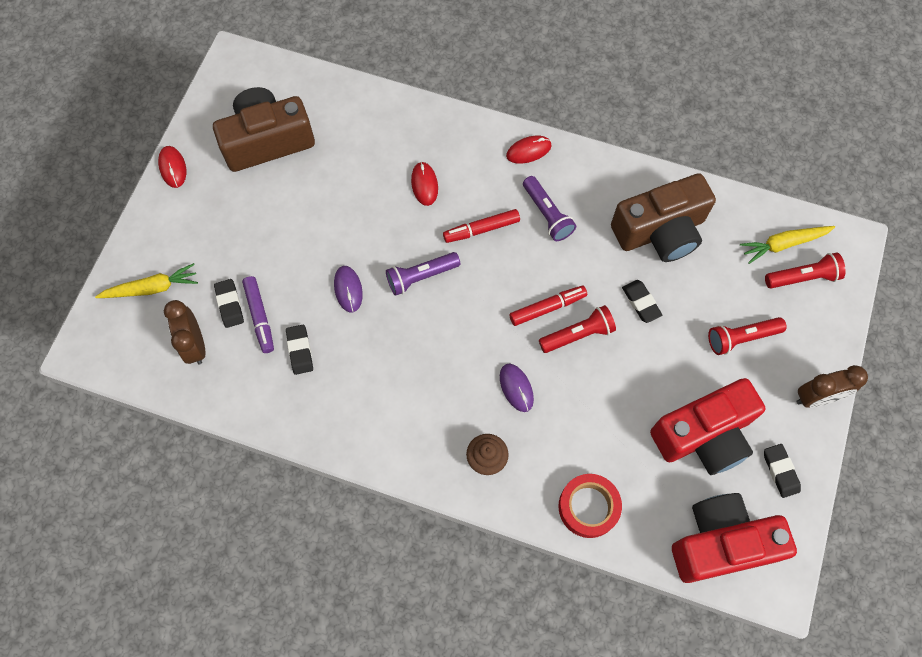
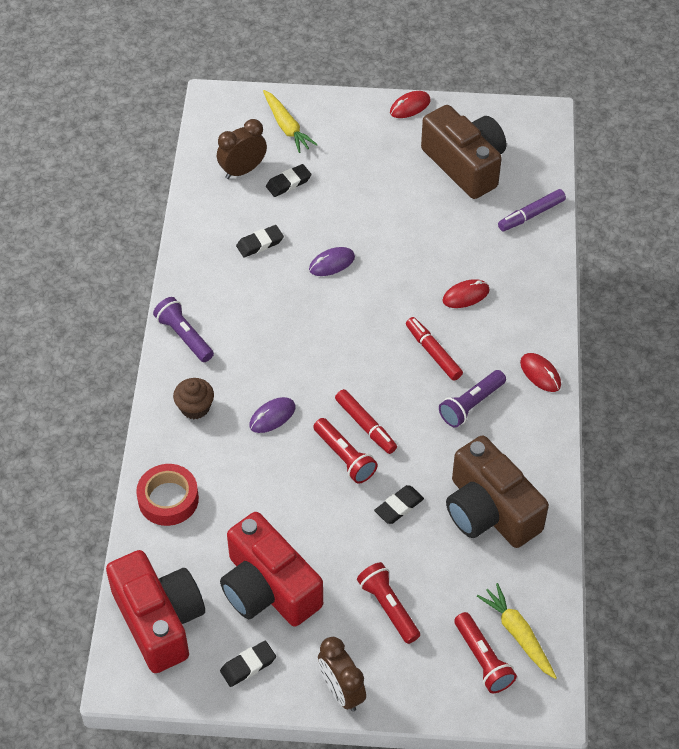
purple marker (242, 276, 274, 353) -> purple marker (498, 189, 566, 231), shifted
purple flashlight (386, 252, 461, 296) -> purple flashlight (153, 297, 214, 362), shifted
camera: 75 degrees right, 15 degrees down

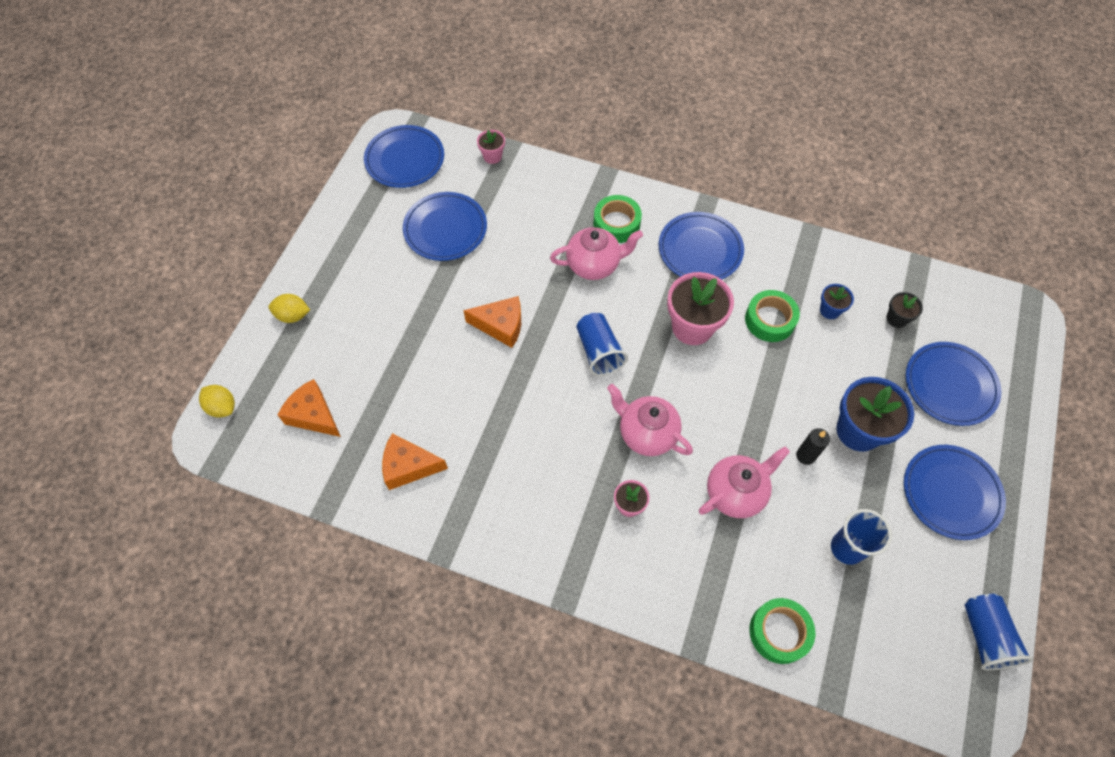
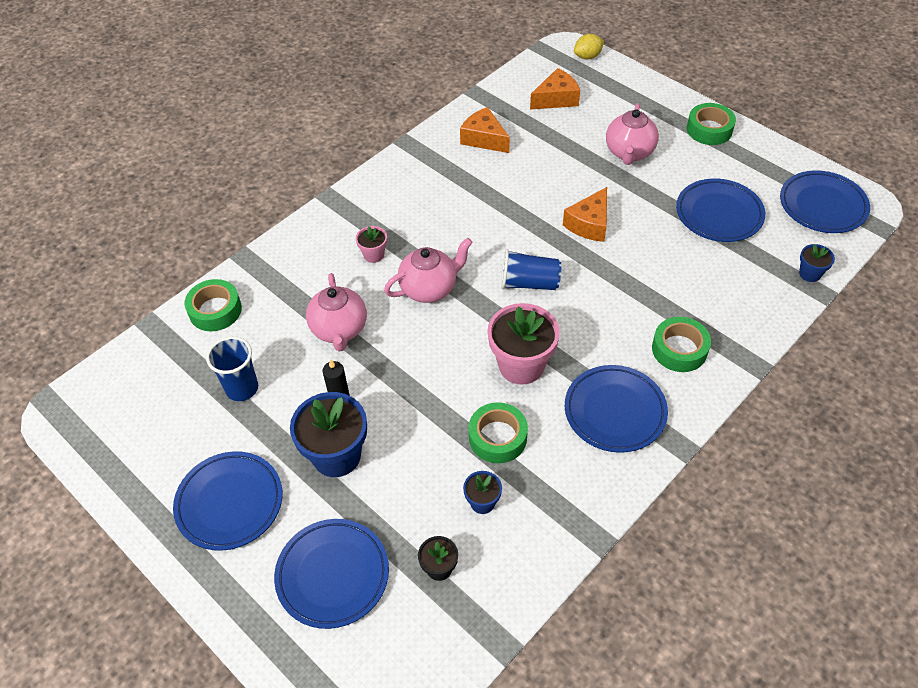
yellow lemon (268, 294, 310, 323) -> none
blue cup (965, 594, 1033, 670) -> none
none -> green tape (687, 103, 736, 145)
pink teapot (550, 227, 643, 280) -> pink teapot (606, 103, 659, 165), shifted
pink flower pot (477, 130, 505, 164) -> blue flower pot (799, 244, 835, 282)
orange cheese (382, 433, 448, 490) -> orange cheese (460, 107, 510, 153), 75 degrees counterclockwise
camera: 115 degrees right, 10 degrees down

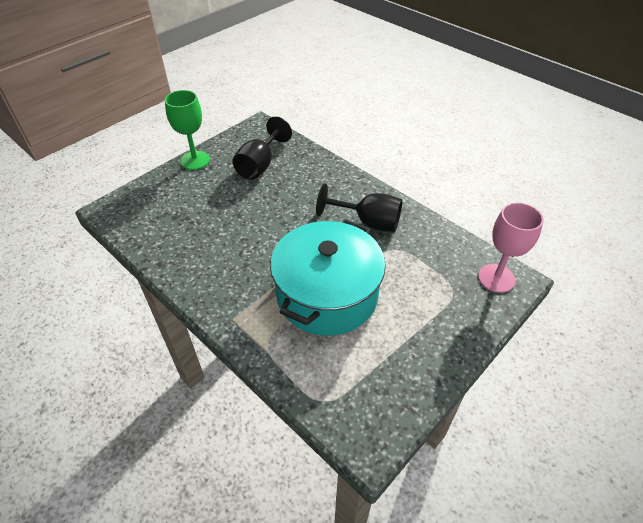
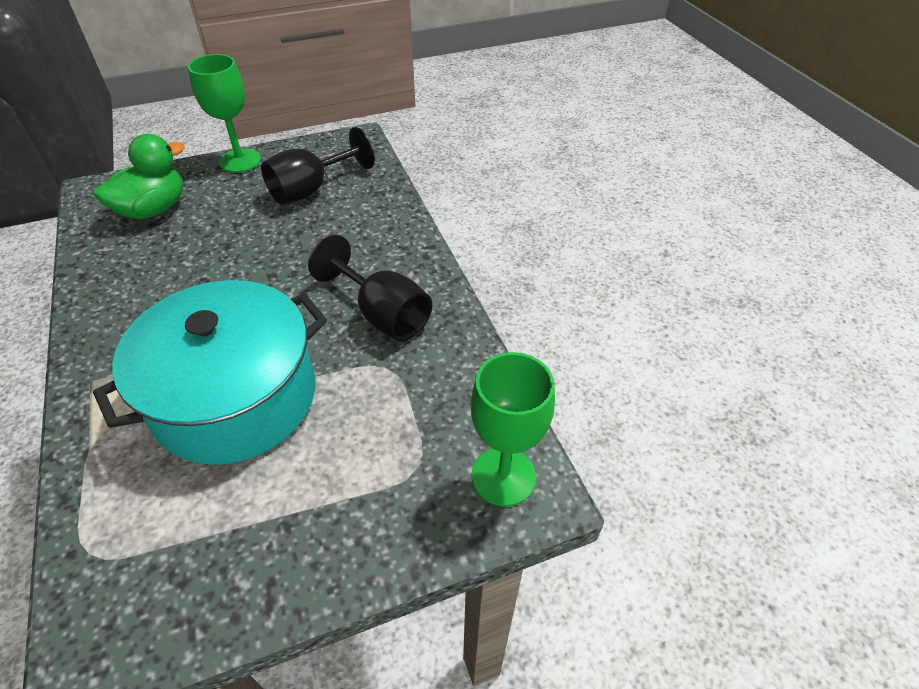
none -> green duck (93, 134, 185, 219)
pink goblet (478, 202, 544, 293) -> green goblet (471, 352, 555, 506)
camera: 25 degrees right, 0 degrees up

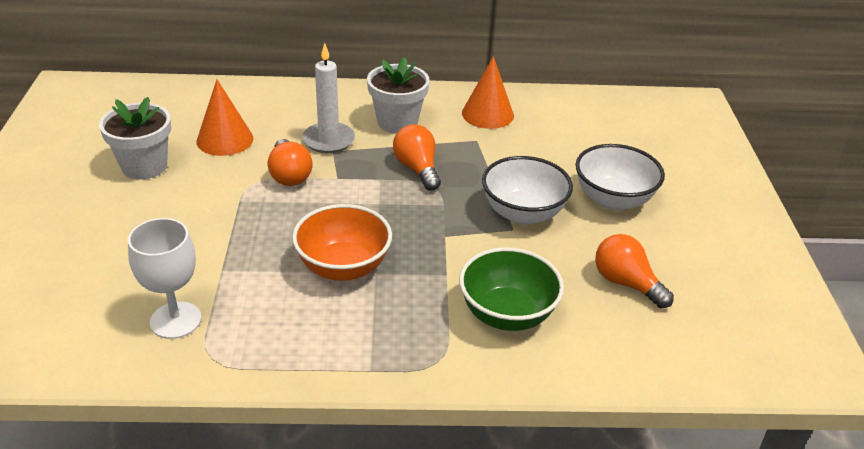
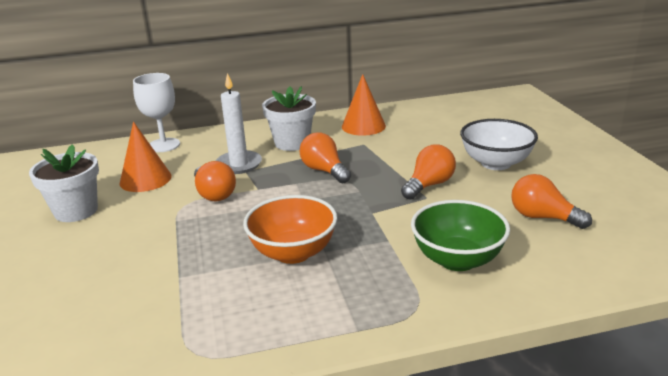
white goblet (128, 218, 202, 339) -> white goblet (133, 73, 180, 152), shifted
white bowl (482, 156, 573, 225) -> orange light bulb (401, 145, 456, 200)
camera: 10 degrees left, 10 degrees down

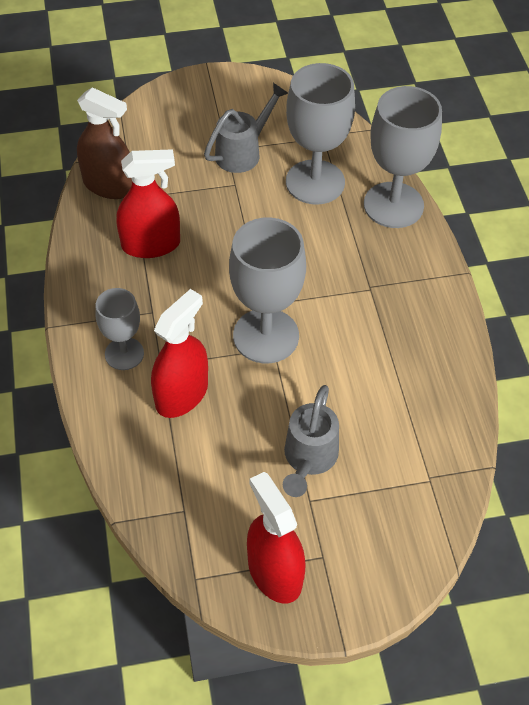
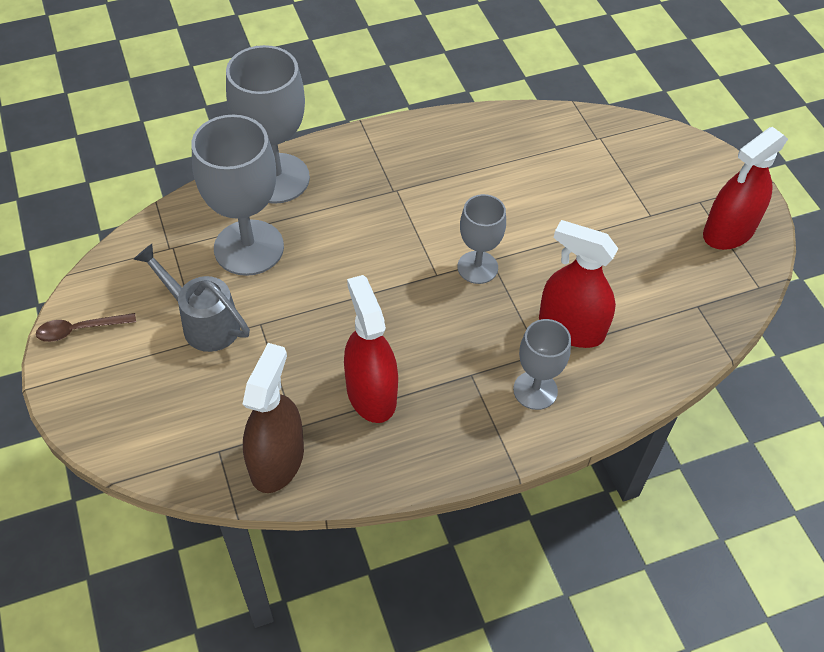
grey watering can (283, 385, 339, 497) -> none
none -> brown spoon (36, 313, 136, 342)
grey goblet (229, 217, 306, 364) -> grey goblet (458, 194, 506, 284), x0.58
camera: 100 degrees left, 0 degrees up

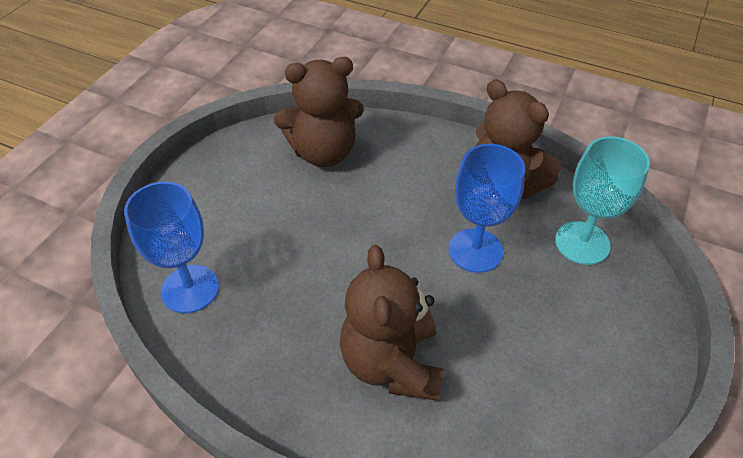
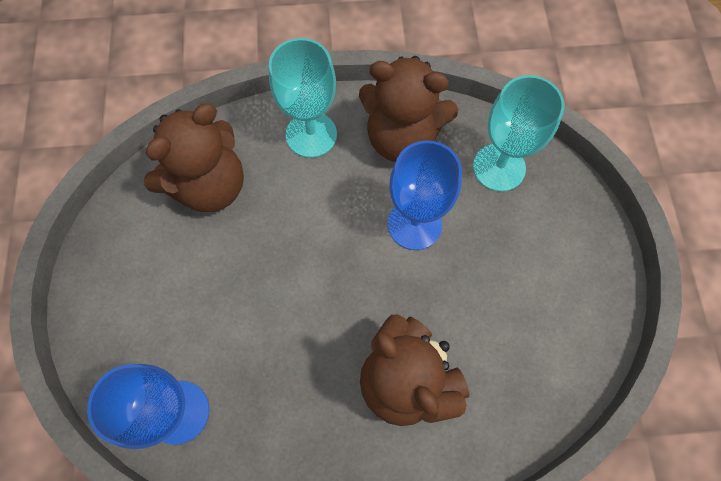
none -> turquoise goblet (269, 38, 337, 158)
camera: 30 degrees left, 20 degrees up

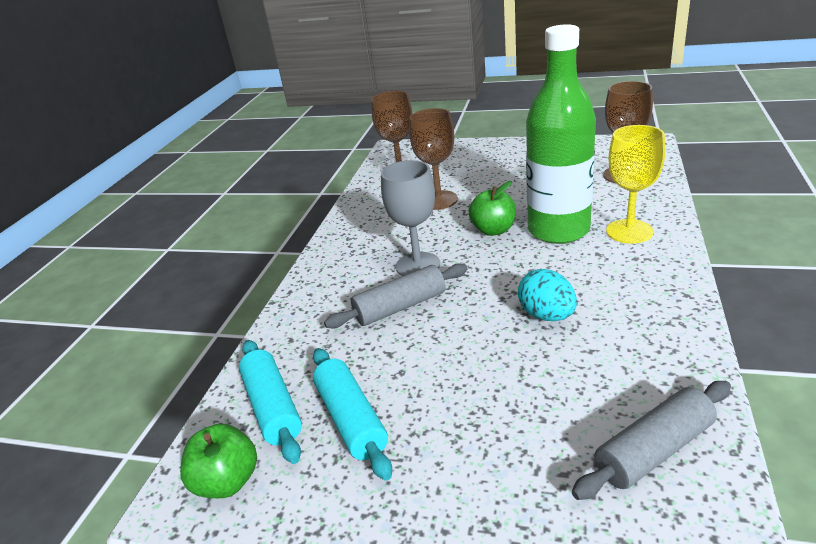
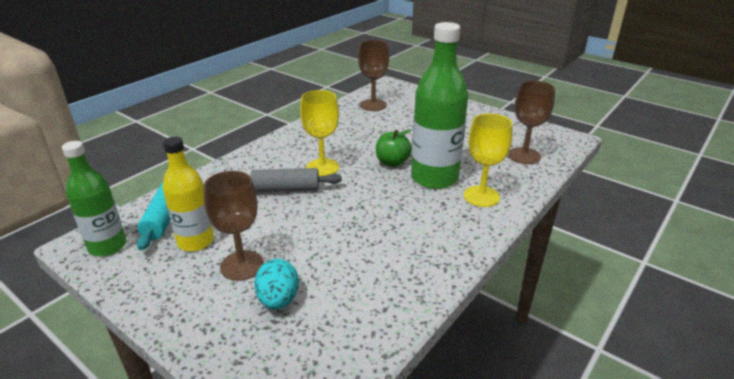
grey rolling pin (572, 381, 731, 500) -> none
brown goblet (409, 108, 458, 210) -> brown goblet (203, 171, 264, 281), shifted
turquoise egg (518, 269, 577, 321) -> turquoise egg (254, 259, 299, 310), shifted
green apple (180, 424, 257, 498) -> green bottle (62, 141, 127, 257)
turquoise rolling pin (313, 348, 392, 481) -> yellow bottle (163, 137, 214, 251)
grey goblet (381, 160, 440, 276) -> yellow goblet (300, 90, 339, 176)
camera: 20 degrees right, 0 degrees up

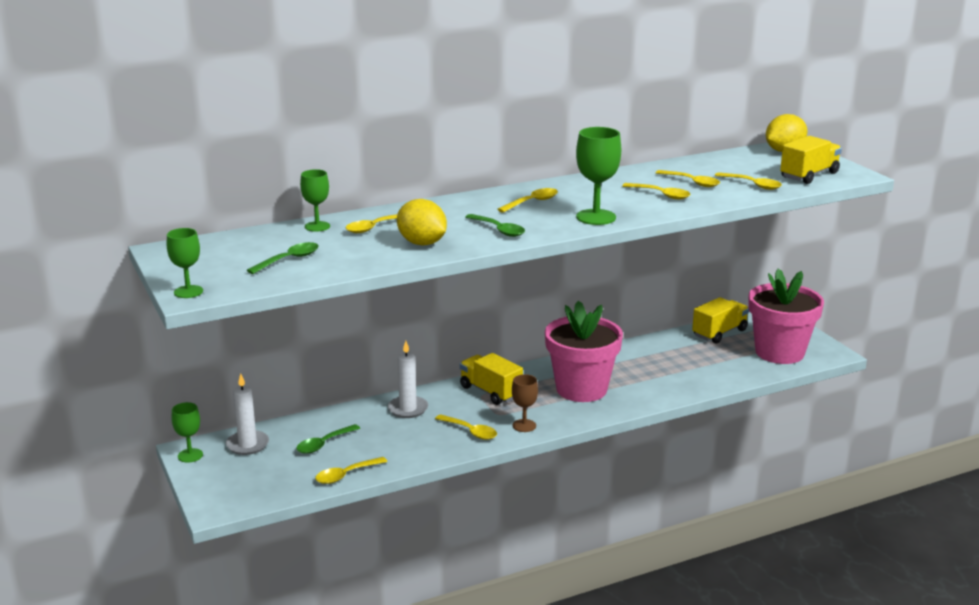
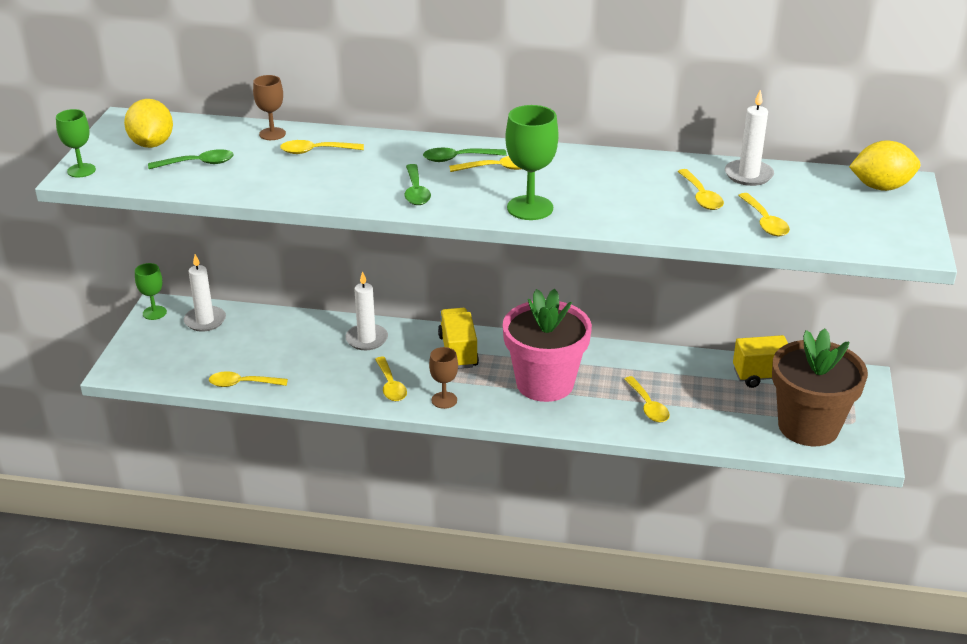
yellow truck (780, 136, 842, 184) -> none
none -> white candle (725, 90, 774, 186)
green spoon (296, 424, 360, 454) -> green spoon (423, 148, 507, 162), shifted
yellow lemon (397, 199, 447, 245) -> yellow lemon (124, 99, 173, 148), shifted
yellow spoon (622, 183, 691, 199) -> yellow spoon (624, 376, 670, 423), shifted
green goblet (300, 169, 330, 232) -> brown goblet (253, 75, 286, 140)
pink flower pot (748, 269, 824, 364) -> brown flower pot (772, 329, 868, 446)
camera: 35 degrees right, 10 degrees up

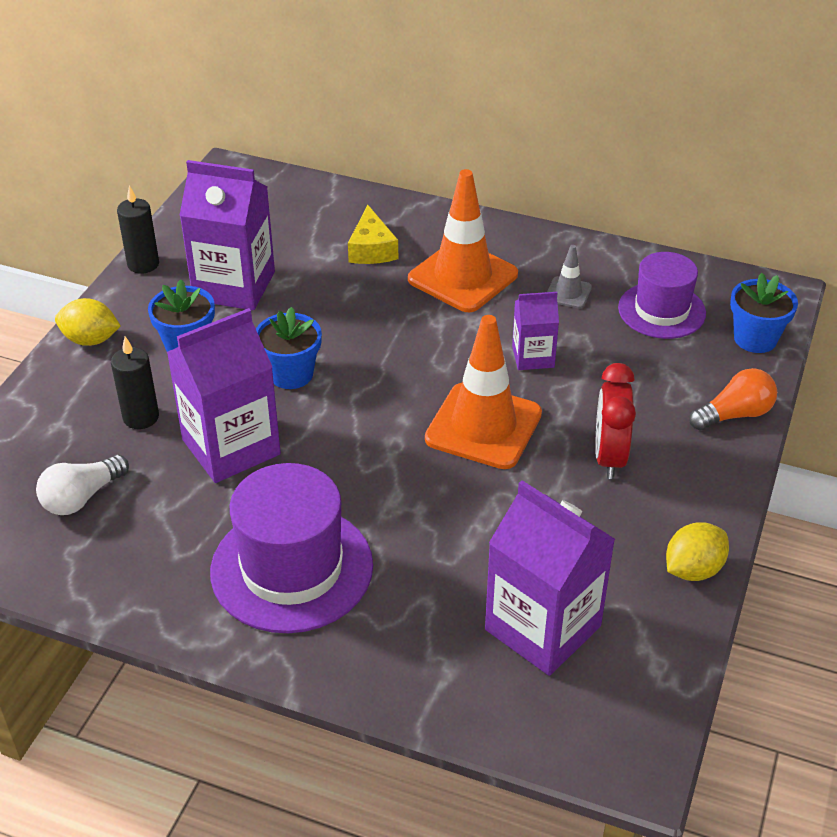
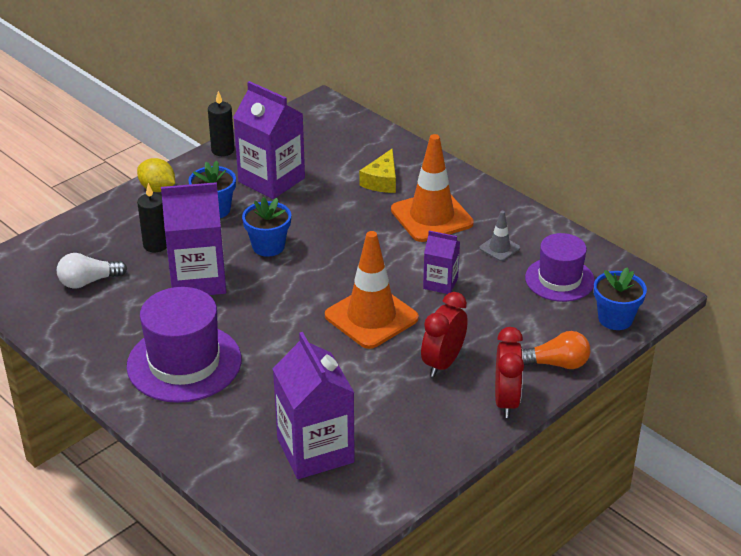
yellow lemon (666, 522, 729, 581) -> none
none -> red clock (495, 327, 524, 418)
camera: 25 degrees right, 5 degrees down

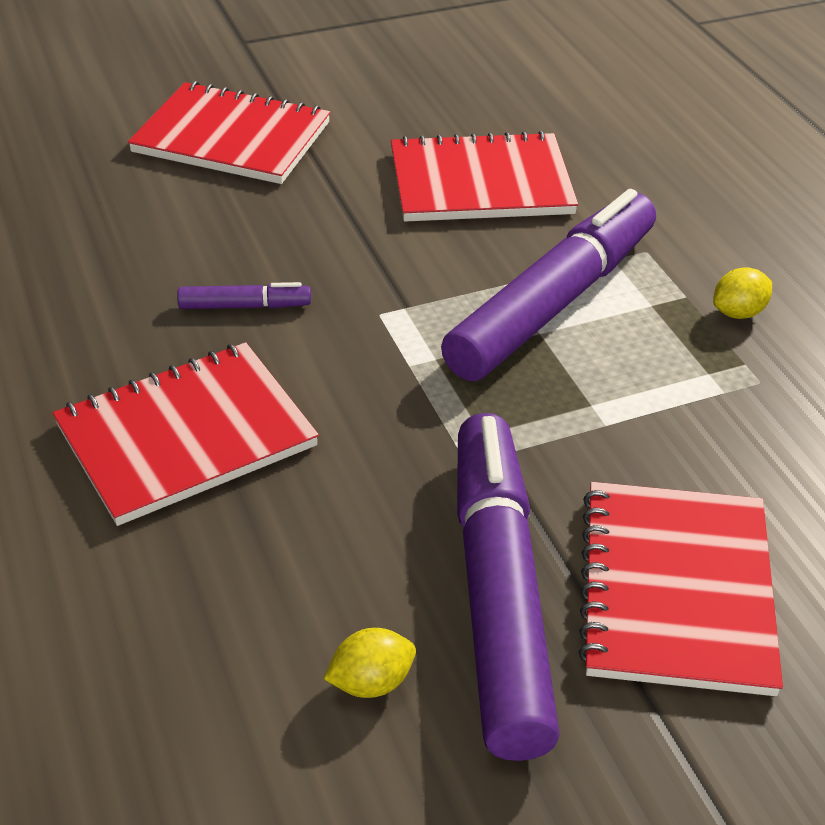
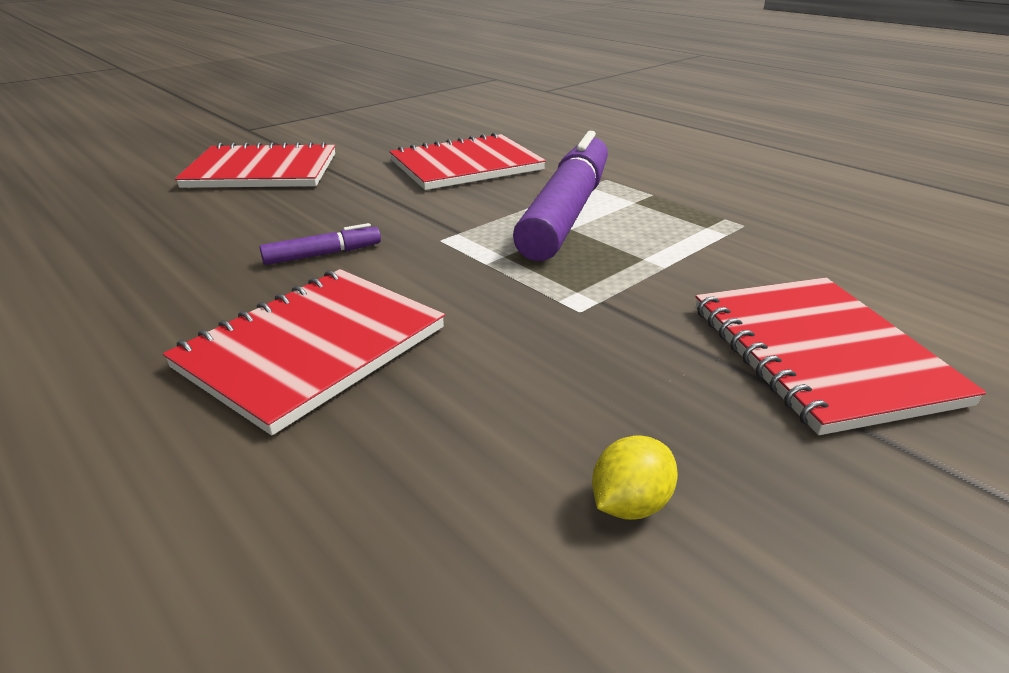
purple marker (457, 413, 560, 761) -> none
yellow lemon (713, 267, 772, 319) -> none
camera: 20 degrees left, 10 degrees down

